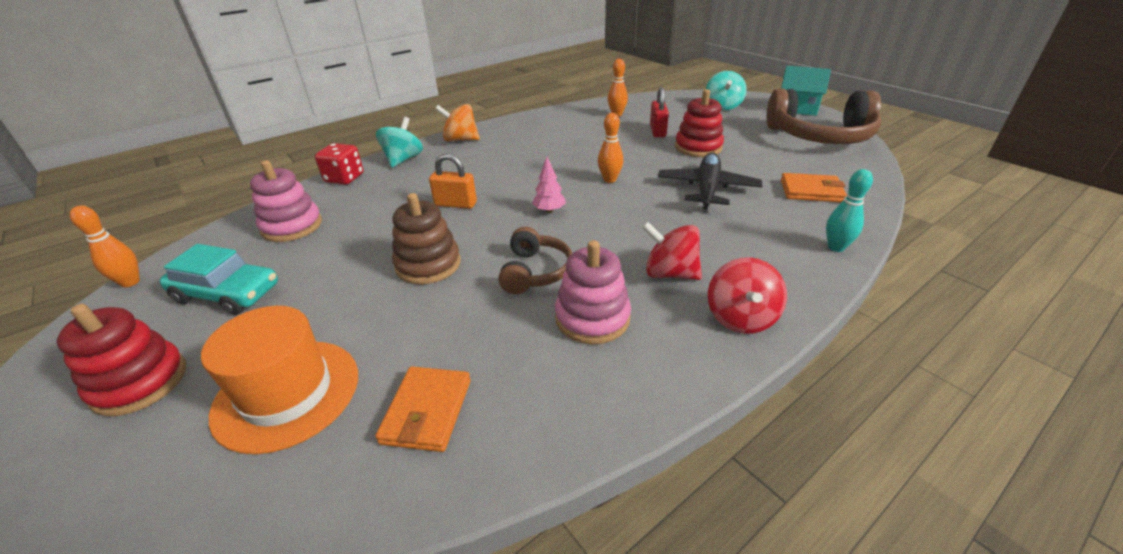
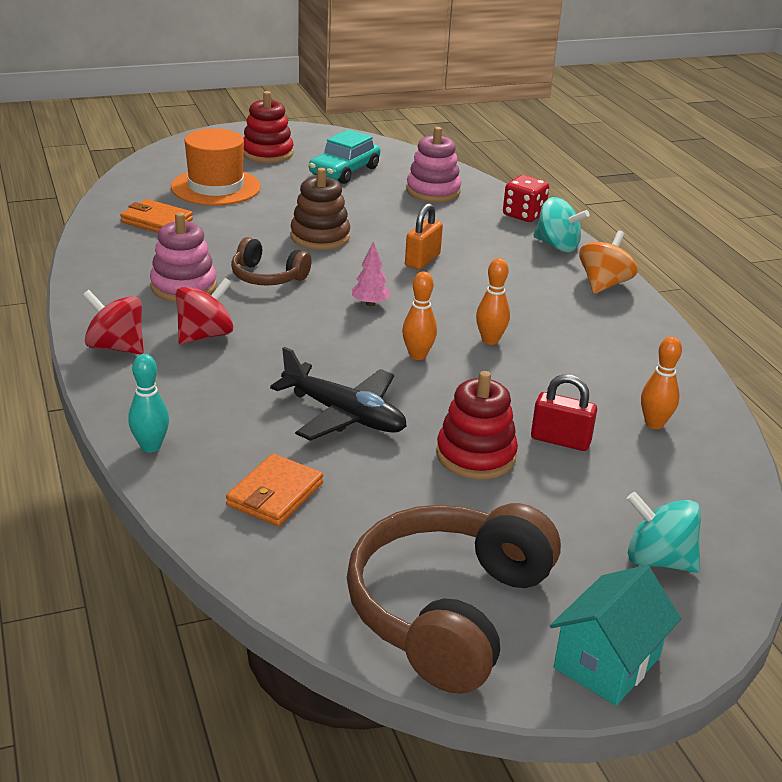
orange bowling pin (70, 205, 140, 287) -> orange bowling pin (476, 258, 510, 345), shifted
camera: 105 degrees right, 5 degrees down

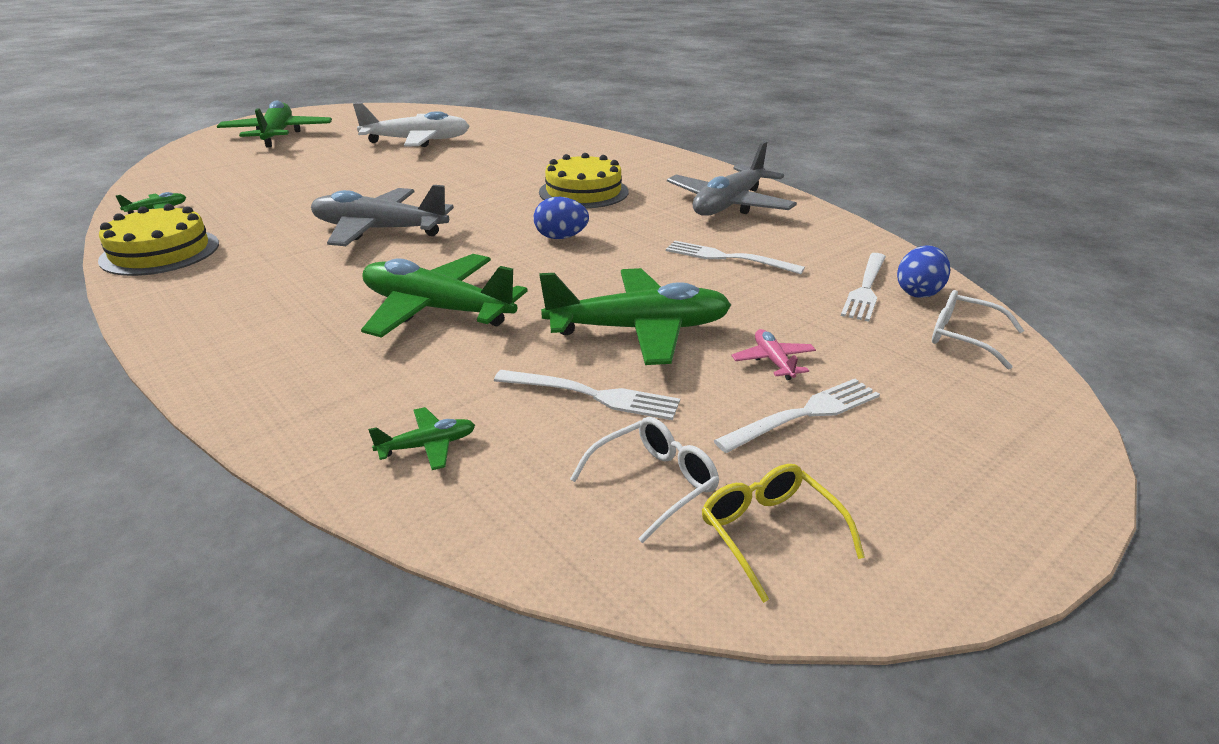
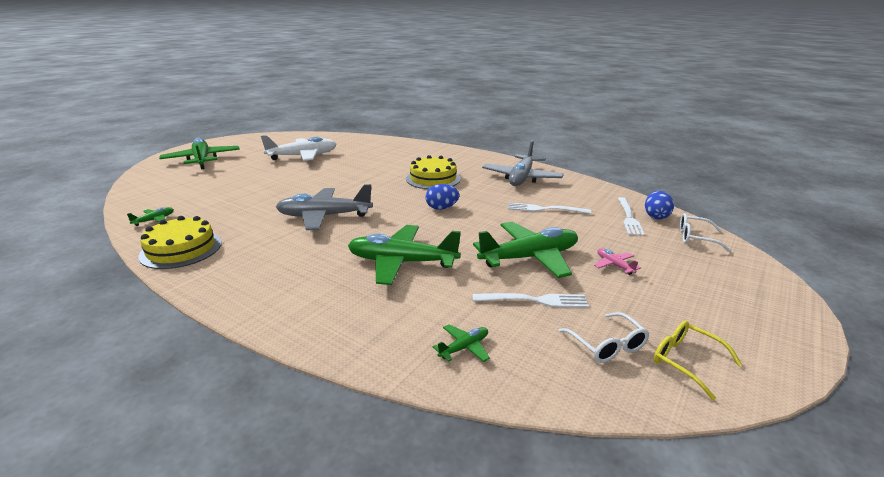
white fork (714, 379, 880, 453) -> none
white glasses (570, 417, 719, 543) -> white glasses (558, 312, 650, 363), 120 degrees clockwise
camera: 15 degrees left, 5 degrees down

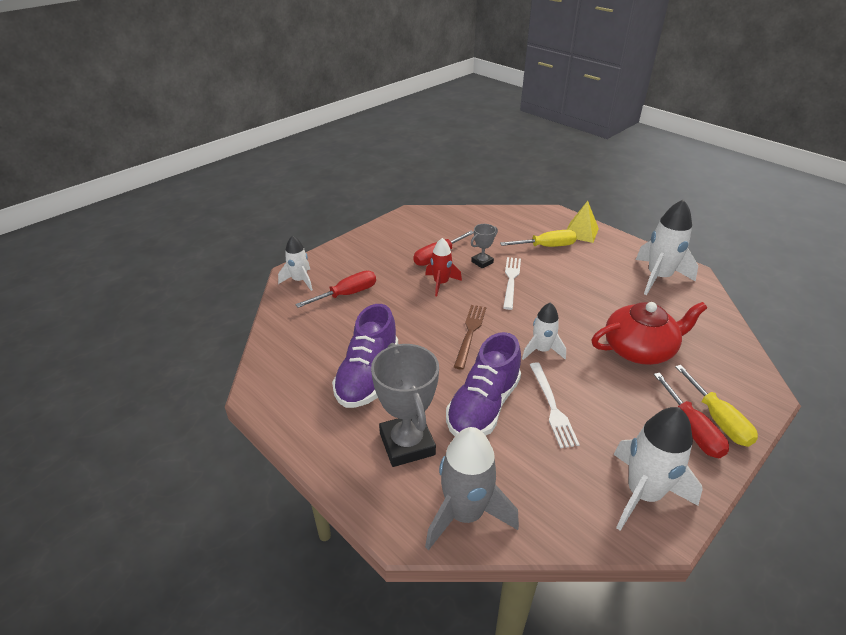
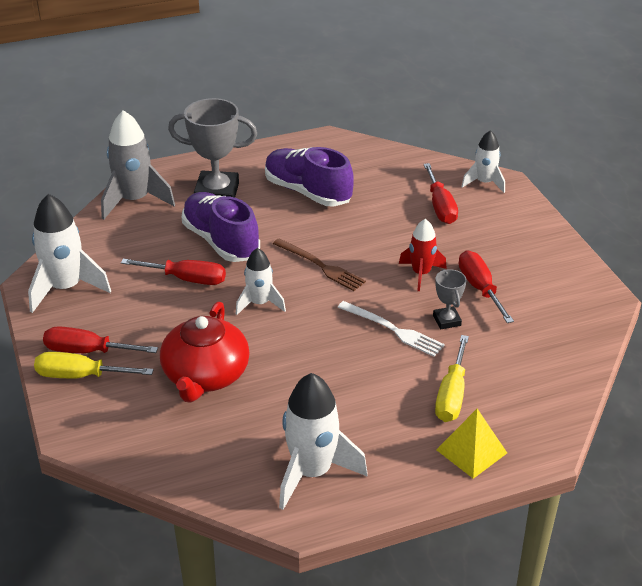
white fork (529, 362, 580, 448) -> red screwdriver (121, 259, 226, 285)
camera: 115 degrees right, 0 degrees up

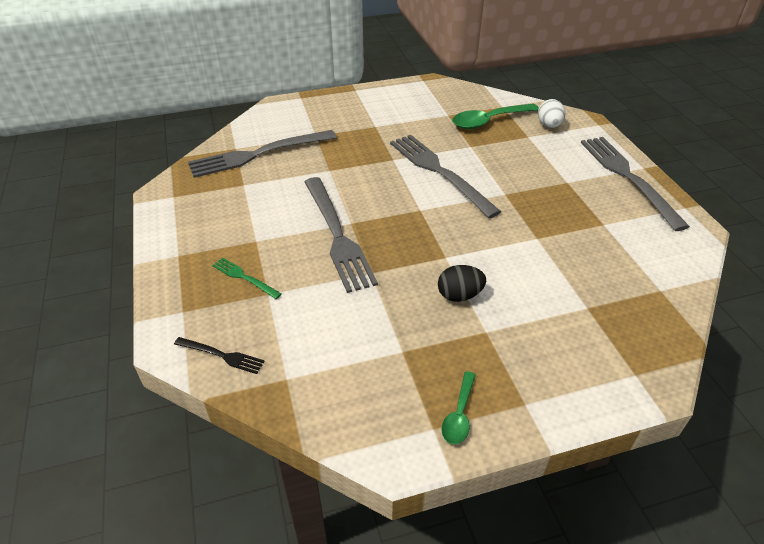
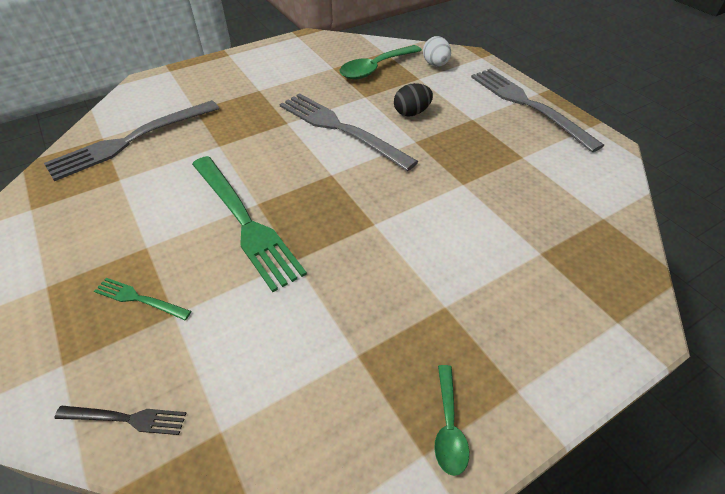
black egg (438, 265, 486, 302) -> black egg (394, 83, 433, 117), shifted
grey fork (304, 177, 378, 293) -> green fork (192, 156, 307, 292)
camera: 15 degrees left, 5 degrees up

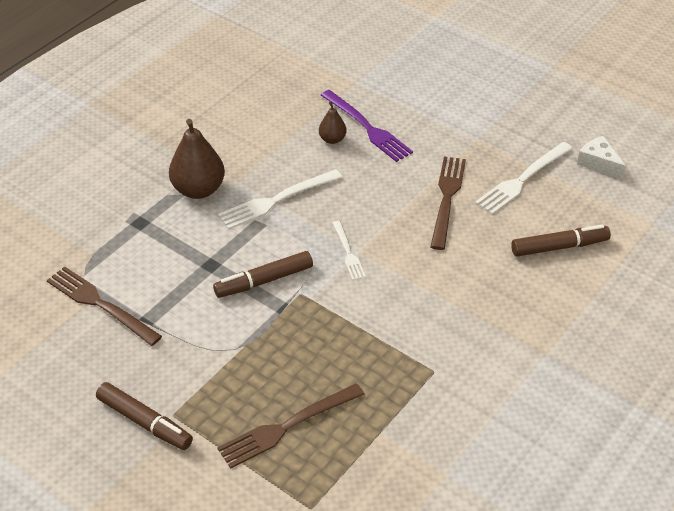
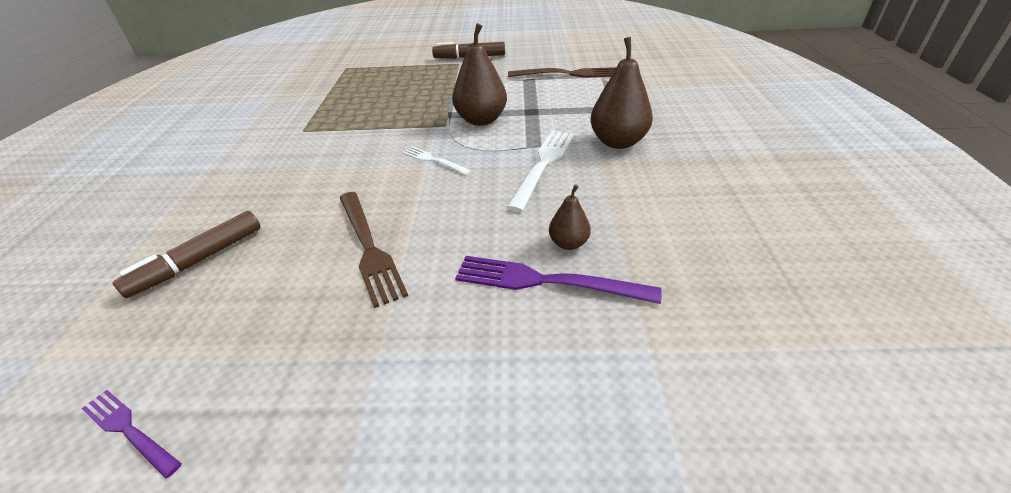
brown fork (217, 383, 365, 469) -> none
white fork (475, 142, 573, 215) -> none
brown marker (213, 251, 313, 298) -> brown pear (452, 23, 507, 126)
white cheese (577, 136, 626, 179) -> purple fork (81, 390, 182, 479)
camera: 145 degrees right, 5 degrees down

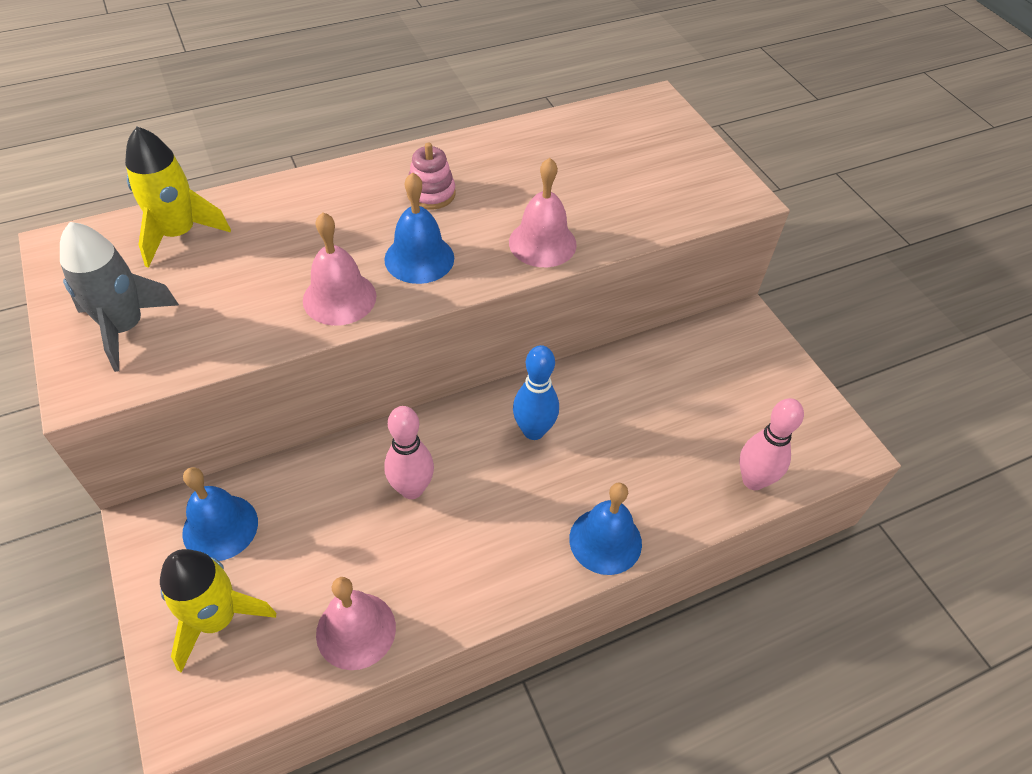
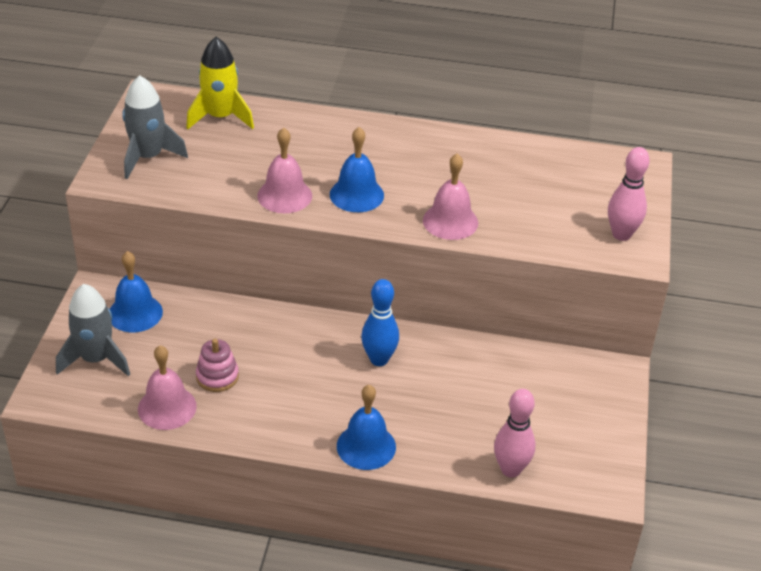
pink bowling pin (384, 406, 434, 499) -> pink bowling pin (608, 147, 650, 241), shifted
pink stacking toy (407, 143, 455, 209) -> pink stacking toy (196, 339, 239, 392), shifted
yellow rocket (160, 549, 276, 673) -> grey rocket (56, 284, 130, 376)
camera: 35 degrees right, 10 degrees down

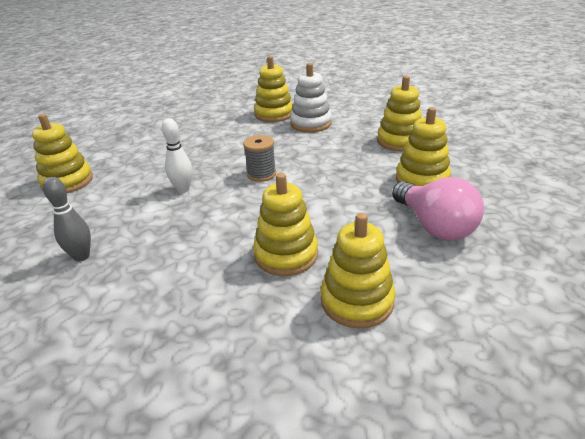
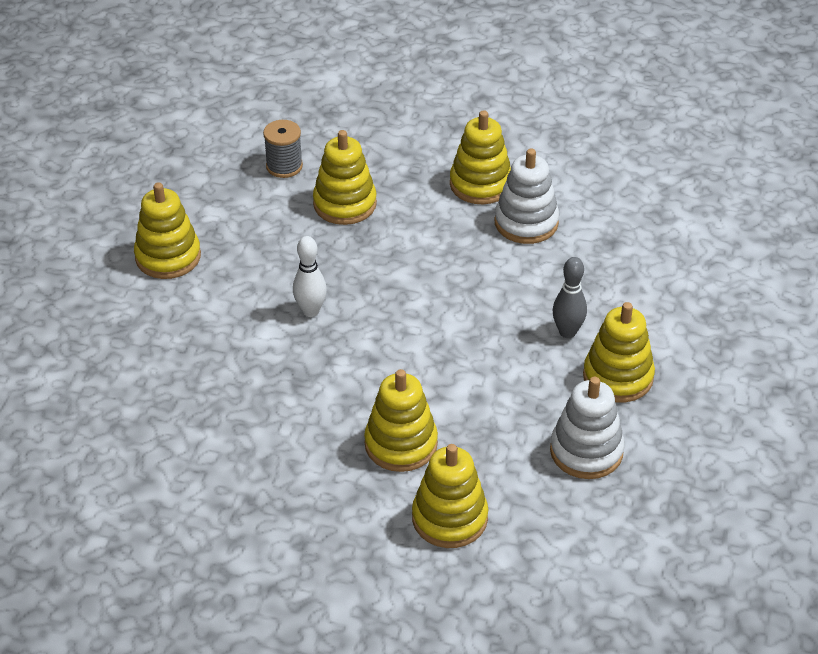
grey bowling pin (43, 177, 91, 262) -> grey bowling pin (553, 257, 587, 338), shifted
grey spool (243, 135, 276, 182) -> grey spool (263, 120, 303, 178), shifted
yellow stacking toy (377, 76, 422, 151) -> yellow stacking toy (313, 130, 377, 225), shifted
pink light bulb (392, 177, 484, 240) -> white stacking toy (550, 377, 625, 479)
camera: 15 degrees right, 10 degrees up

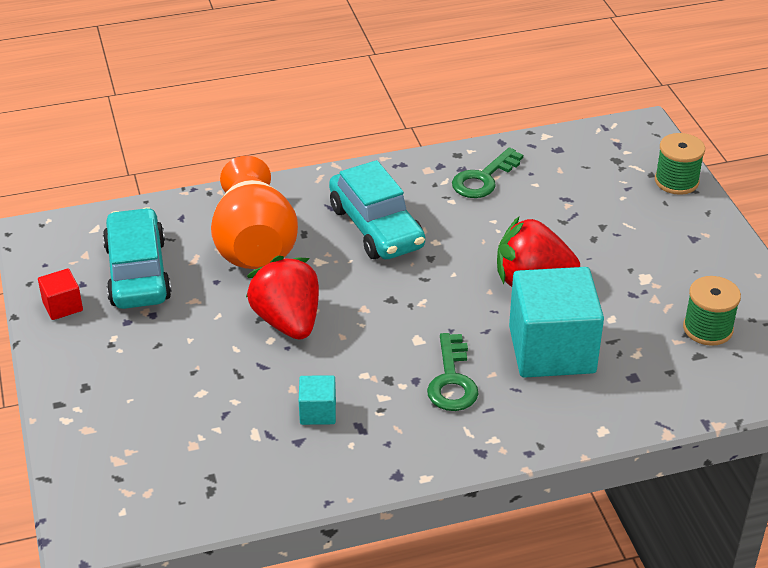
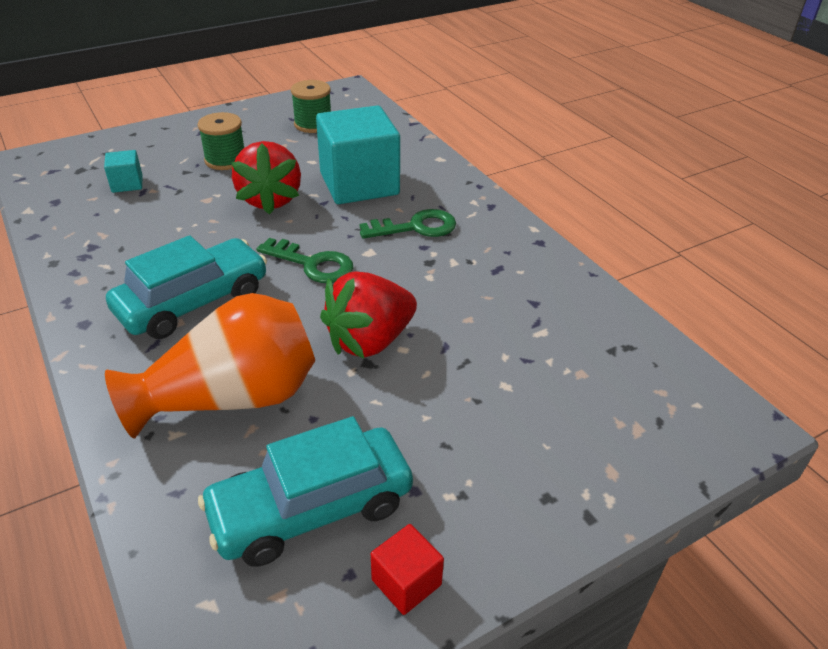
turquoise cube (299, 375, 336, 425) -> turquoise cube (104, 150, 142, 193), shifted
green key (452, 147, 523, 198) -> green key (256, 238, 353, 283), shifted
green spool (655, 133, 705, 195) -> green spool (198, 112, 244, 170), shifted
camera: 105 degrees left, 0 degrees up

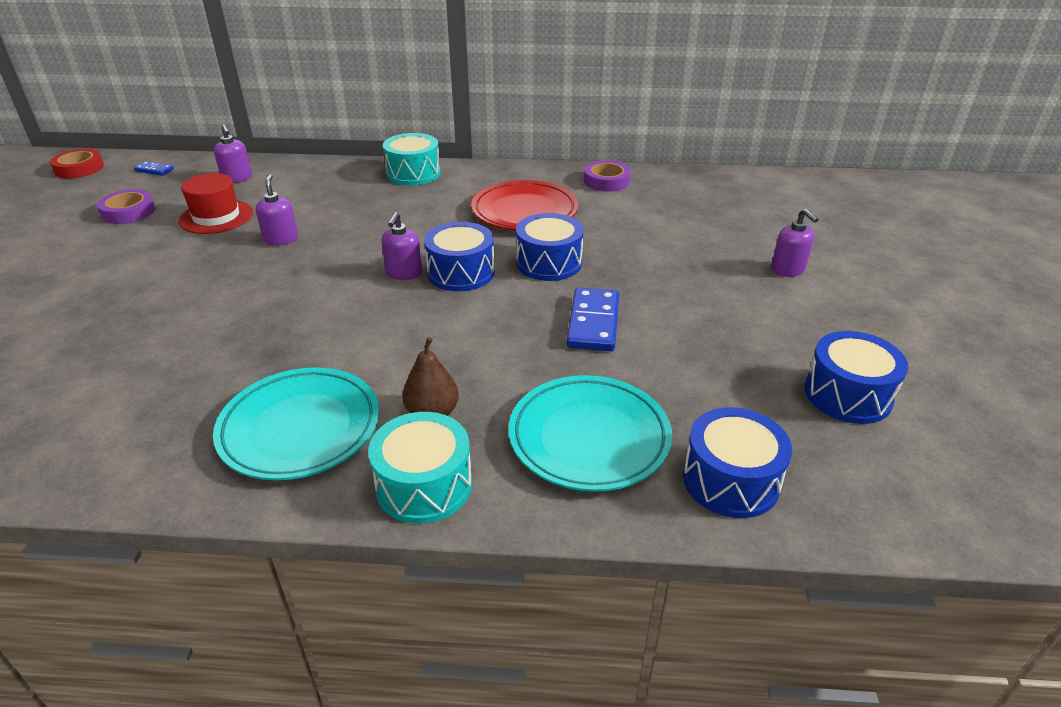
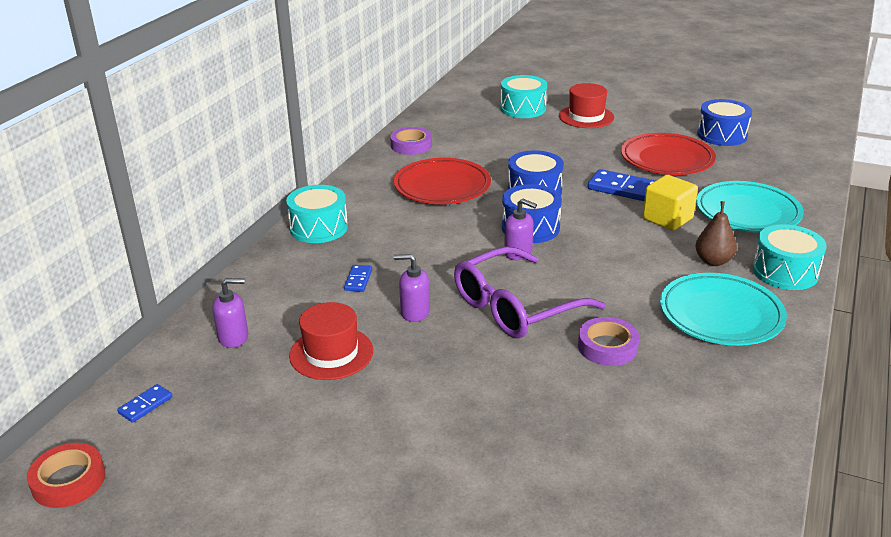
blue drum (683, 407, 792, 518) -> none
none -> blue domino (344, 265, 372, 292)
none -> purple glasses (454, 247, 606, 338)
none -> turquoise drum (500, 75, 547, 118)
none -> red plate (621, 133, 716, 175)
none -> yellow cube (643, 175, 698, 231)
purple tape (97, 189, 155, 224) -> purple tape (578, 317, 639, 366), shifted
purple soap dispenser (771, 208, 819, 277) -> red hat (559, 83, 614, 128)
camera: 70 degrees left, 5 degrees down

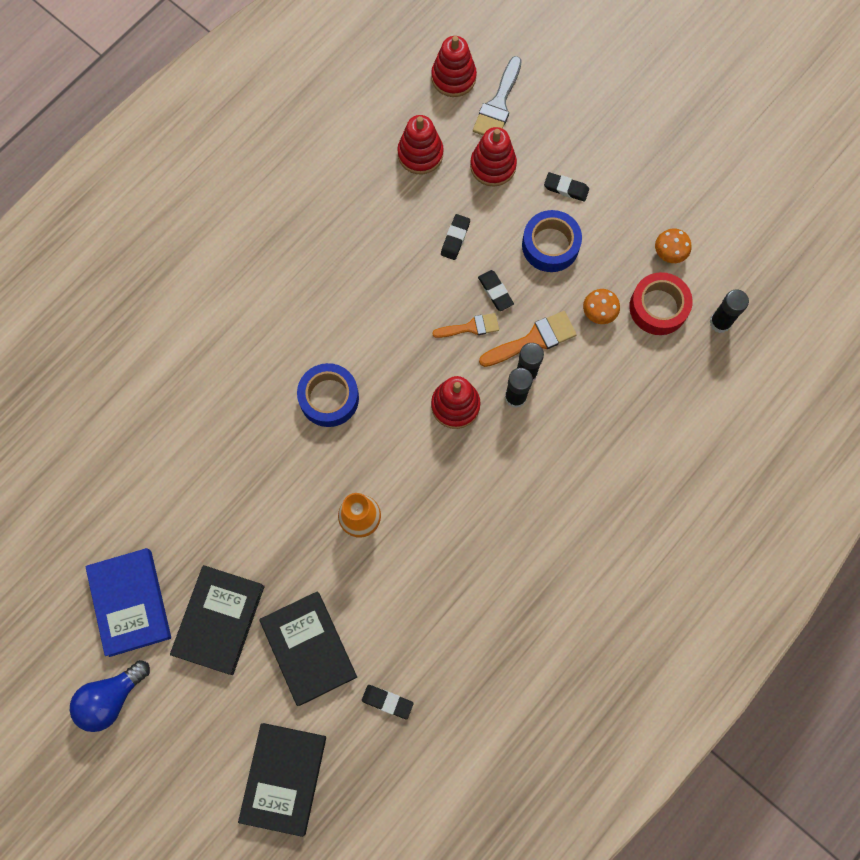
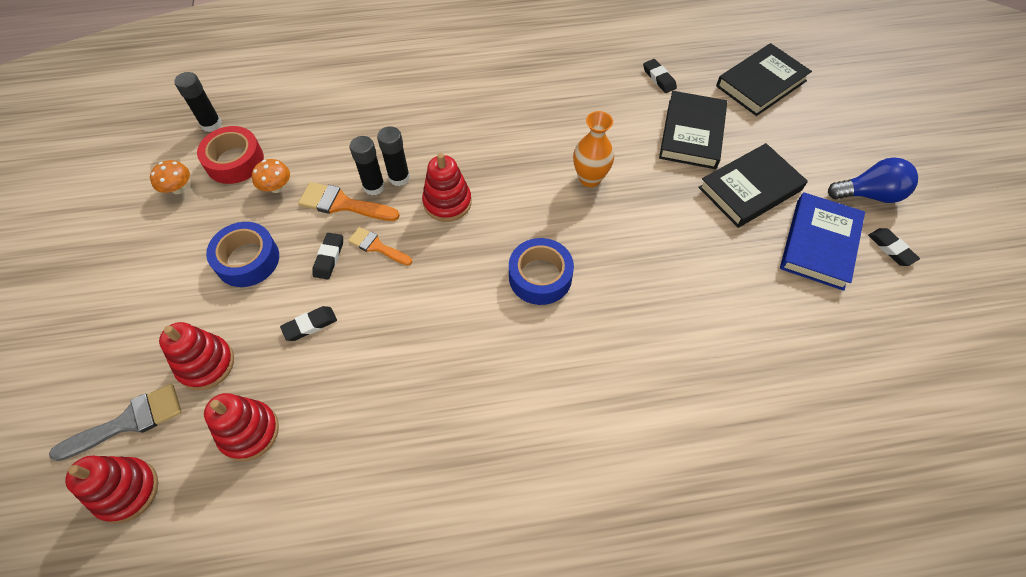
black eraser (544, 172, 589, 202) -> black eraser (868, 228, 920, 266), shifted
camera: 140 degrees left, 15 degrees down

